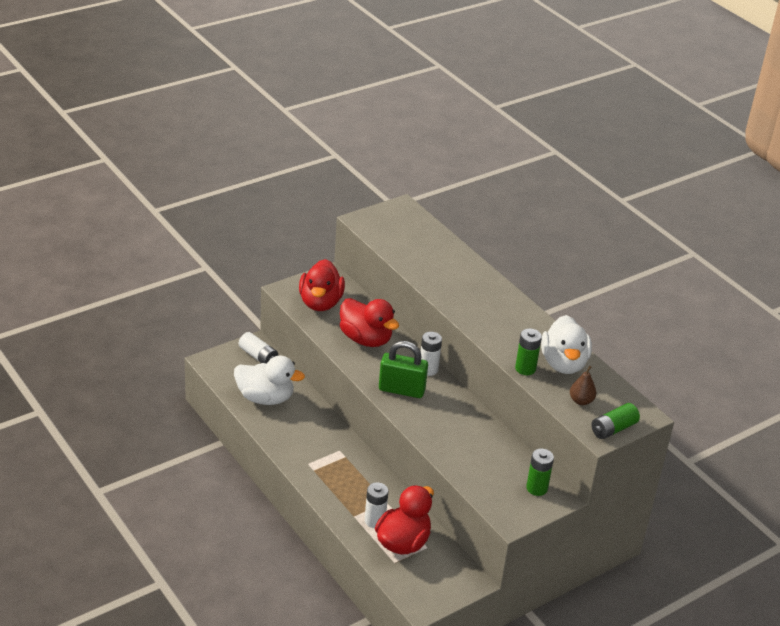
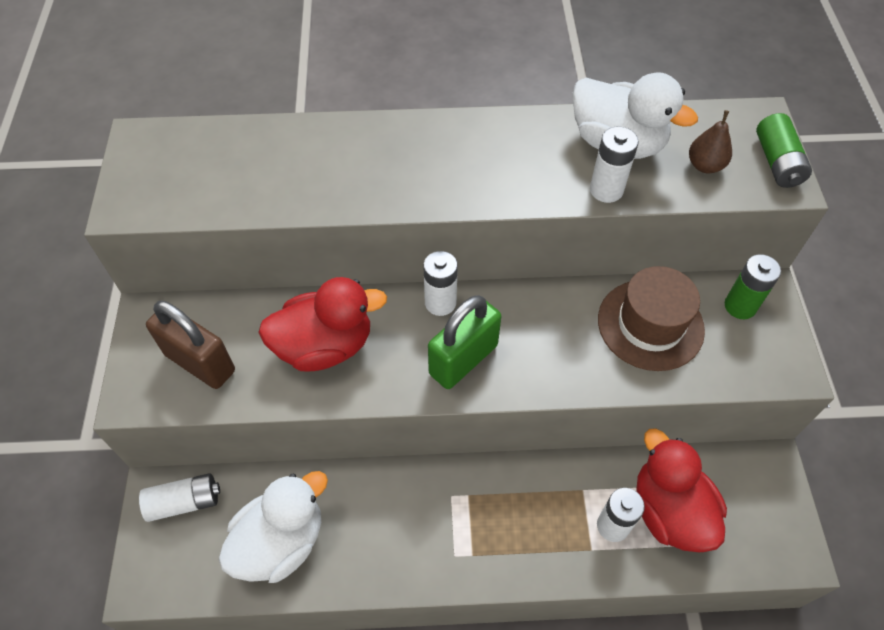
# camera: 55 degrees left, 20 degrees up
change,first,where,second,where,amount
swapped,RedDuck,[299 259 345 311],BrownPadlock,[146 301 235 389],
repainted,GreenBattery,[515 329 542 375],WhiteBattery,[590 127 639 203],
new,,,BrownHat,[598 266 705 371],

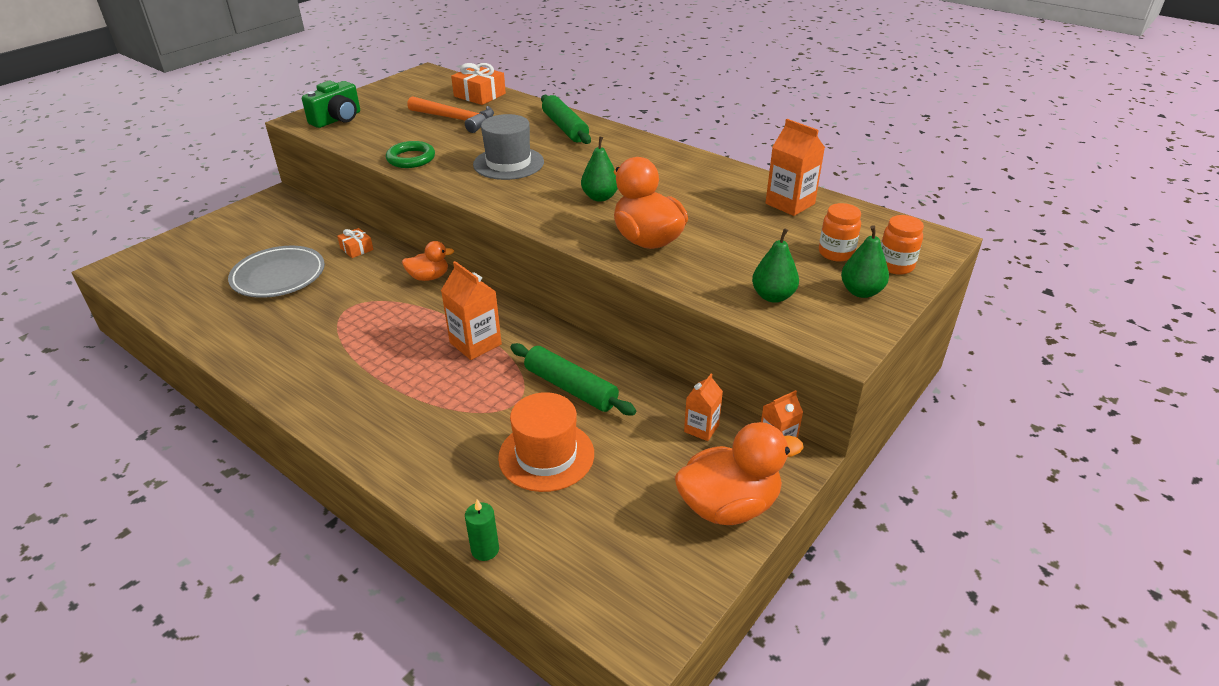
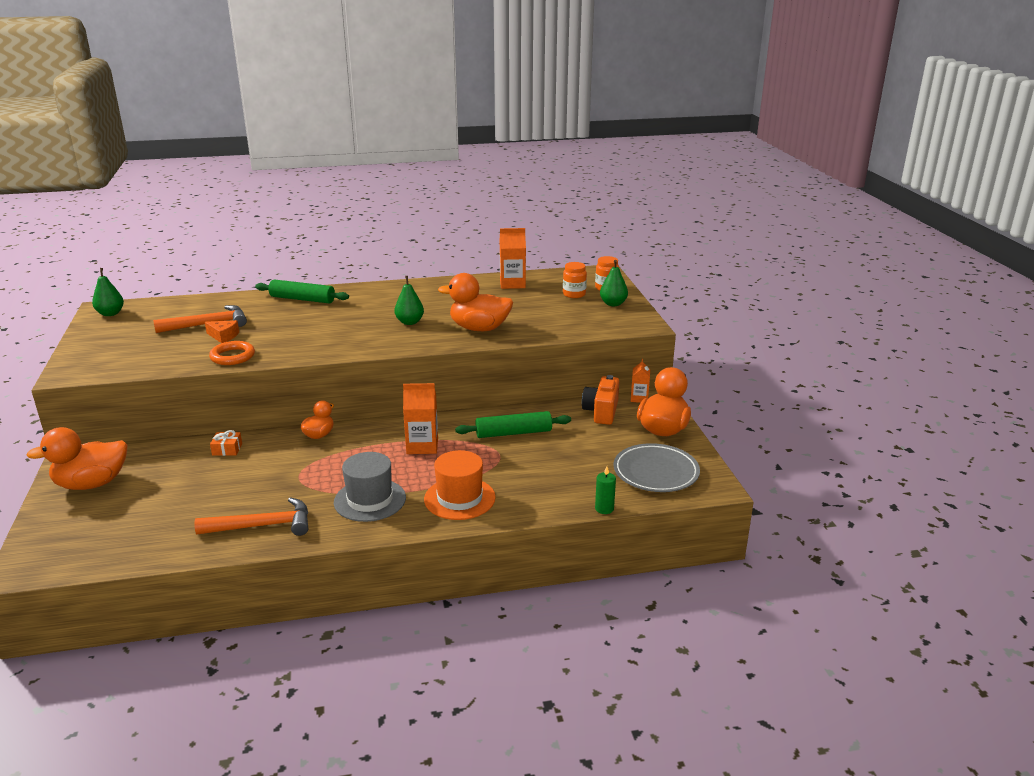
# camera: 50 degrees left, 10 degrees down
change,first,where,second,where,amount
new,,,OrangeDuck,[27 427 127 490],
shifted,GreenPear,[752 228 799 303],,[92 268 124 316],
new,,,OrangeHammer,[195 497 308 536],
new,,,OrangeCheese,[205 320 239 343],
repainted,GreenRing,[386 141 435 168],OrangeRing,[209 341 255 365],
shifted,GreyHat,[473 114 544 180],,[334 452 406 522],
shifted,OrangeHat,[498 392 594 492],,[424 450 496 520],
swapped,OrangeCarton,[684 374 723 441],OrangeCamera,[582 375 619 425],
shifted,GreyPlate,[228 246 325 298],,[614 443 700 492],
gone,GreenCamera,[302 81 360 128],,,
gone,OrangeGift,[451 63 506 105],,,

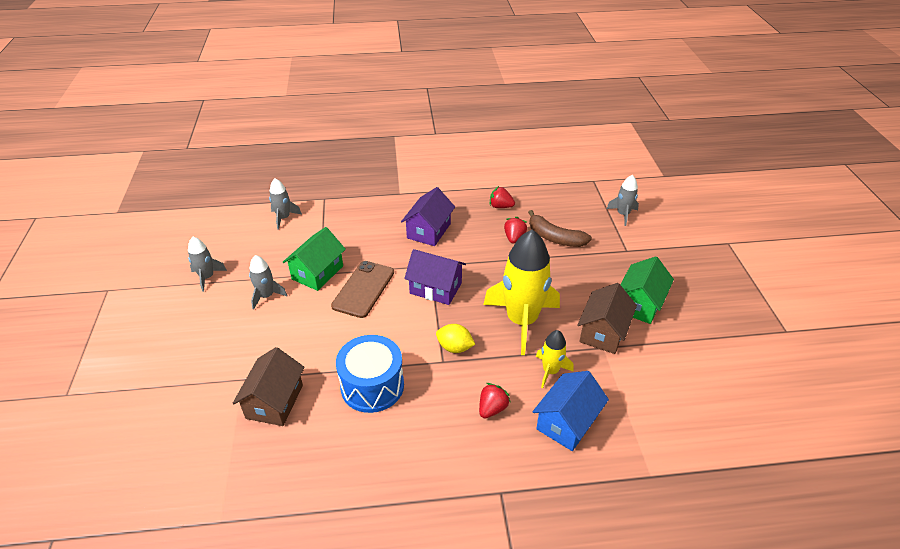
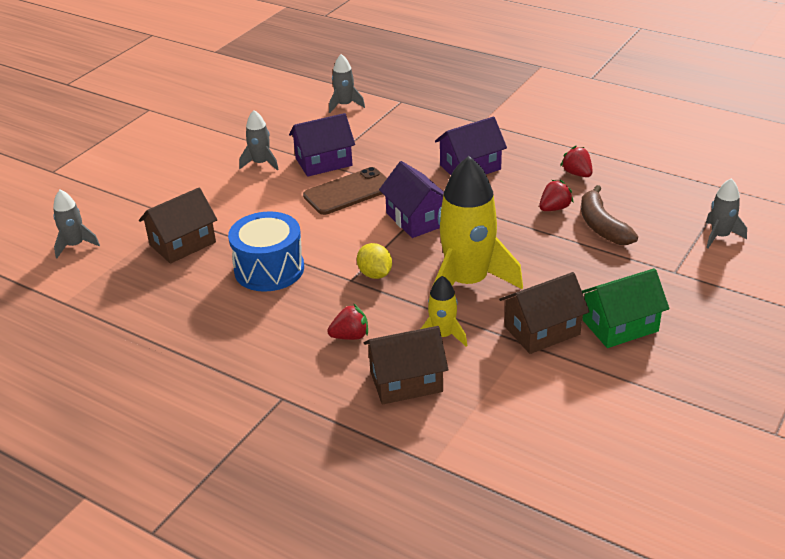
# camera: 40 degrees right, 5 degrees down
change,first,where,second,where,amount
shifted,GreyRocket,[188 237 227 292],,[53 190 100 258],
repainted,GreenHouse,[283 227 346 291],PurpleHouse,[289 113 355 177],
repainted,BlueHouse,[533 371 609 451],BrownHouse,[364 326 448 404],

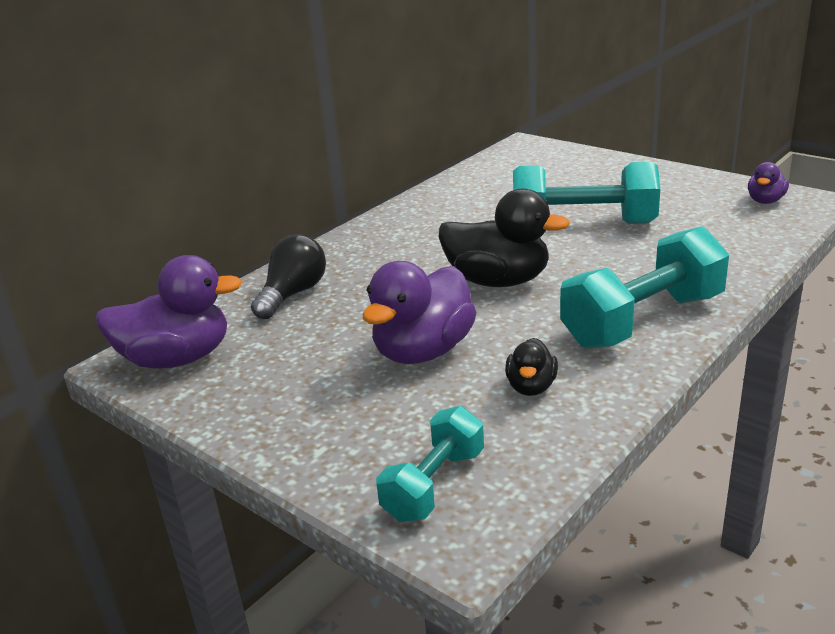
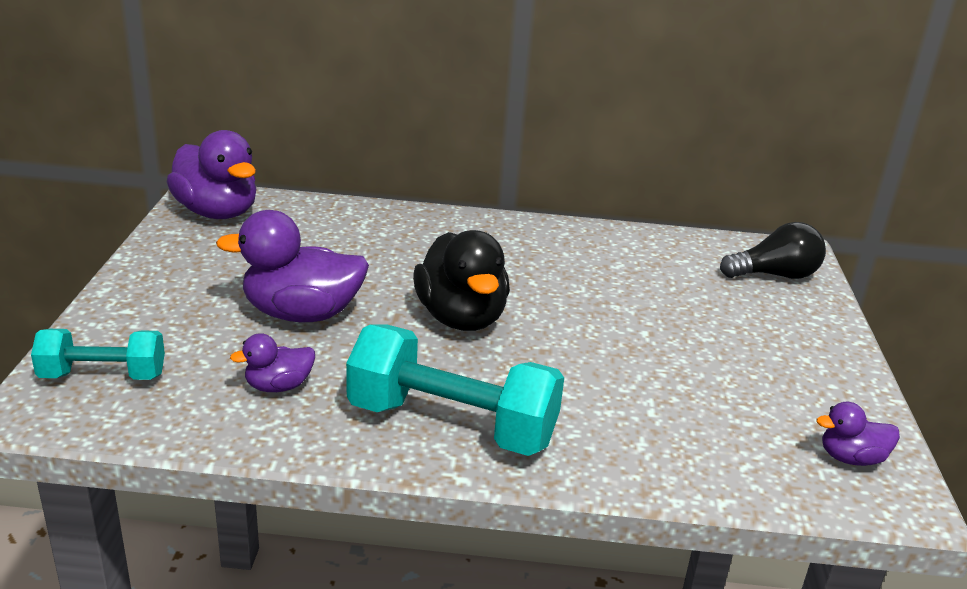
# camera: 50 degrees right, 0 degrees up
change,first,where,second,where,amount
repainted,BlackDuck,[505 338 558 396],PurpleDuck,[230 333 315 392],
shifted,BlackLightBulb,[251 234 326 319],,[720 222 826 279],
gone,TurquoiseDumbbell,[513 162 660 224],,,

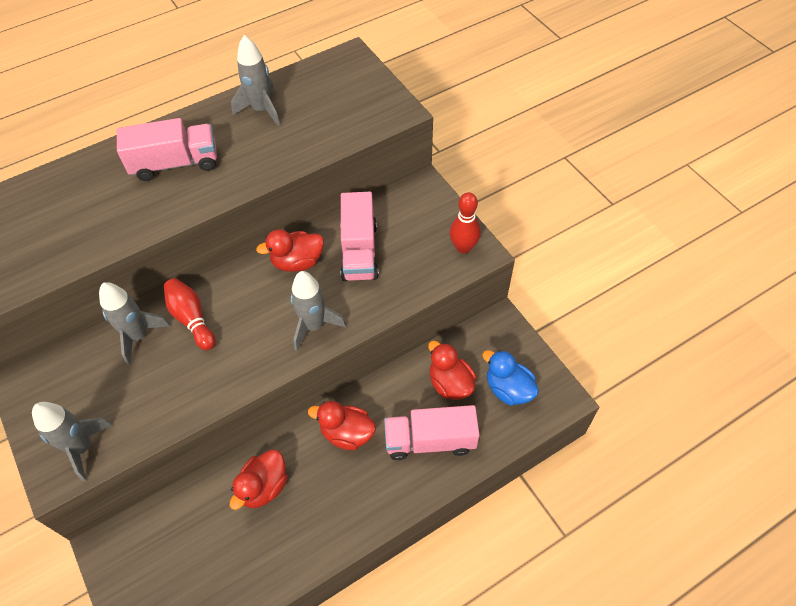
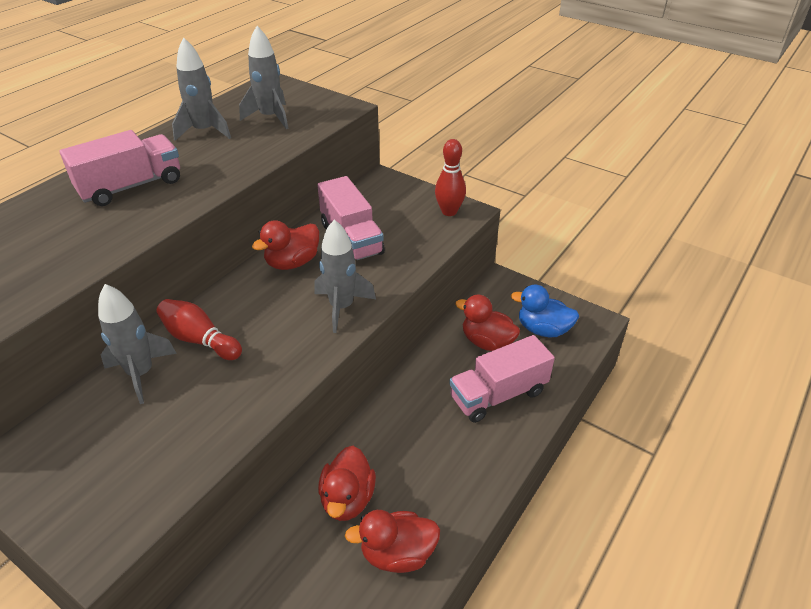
# camera: 25 degrees left, 15 degrees down
change,first,where,second,where,amount
shifted,GreyRocket,[32 402 112 482],,[239 26 288 129],
shifted,RedDuck,[308 401 376 450],,[345 510 440 573],

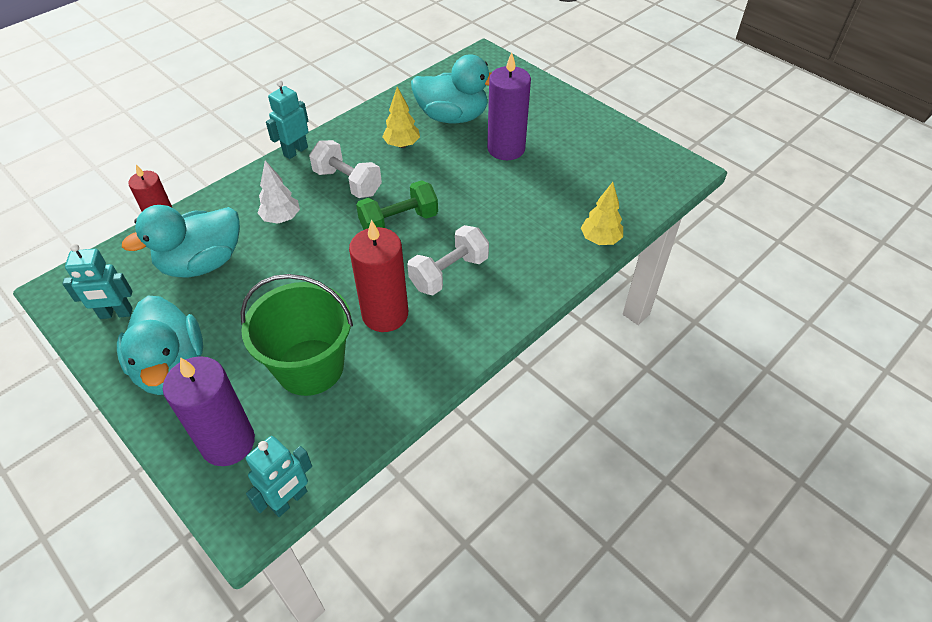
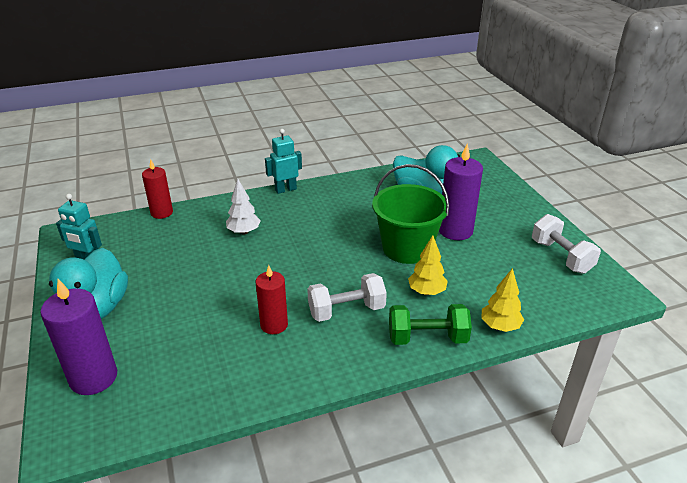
# camera: 25 degrees right, 15 degrees down
change,first,where,second,where,amount
scaled,RedCandle,[349 220 408 332],,[256 265 288 334],x0.65
shifted,GreenBucket,[240 274 353 396],,[372 164 449 264],
shifted,GreenDumbbell,[356 180 438 230],,[389 304 472 345],
shifted,YellowTree,[382 87 420 148],,[408 235 448 295],
shifted,WhiteDumbbell,[309 140 382 198],,[532 214 601 274],
gone,TurquoiseDuck,[122 205 240 278],,,
gone,TurquoiseRobot,[246 436 312 517],,,

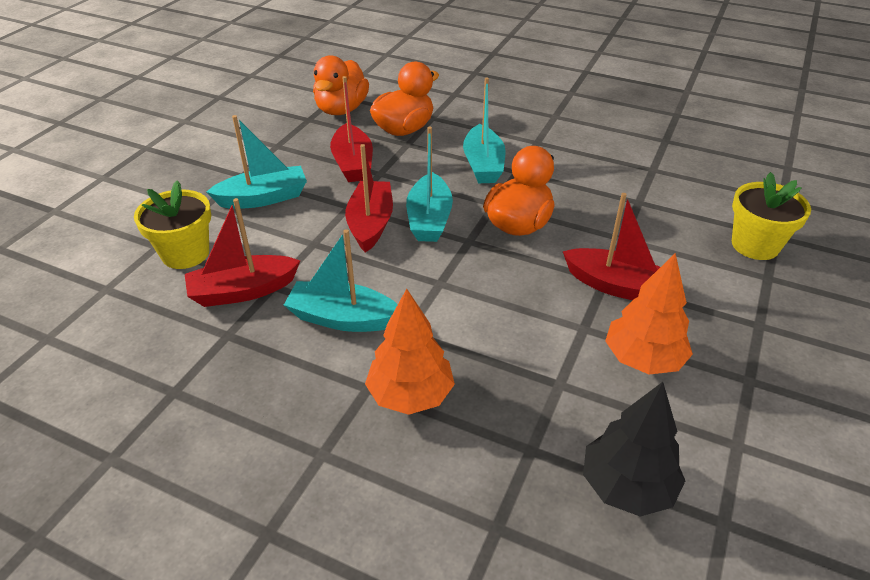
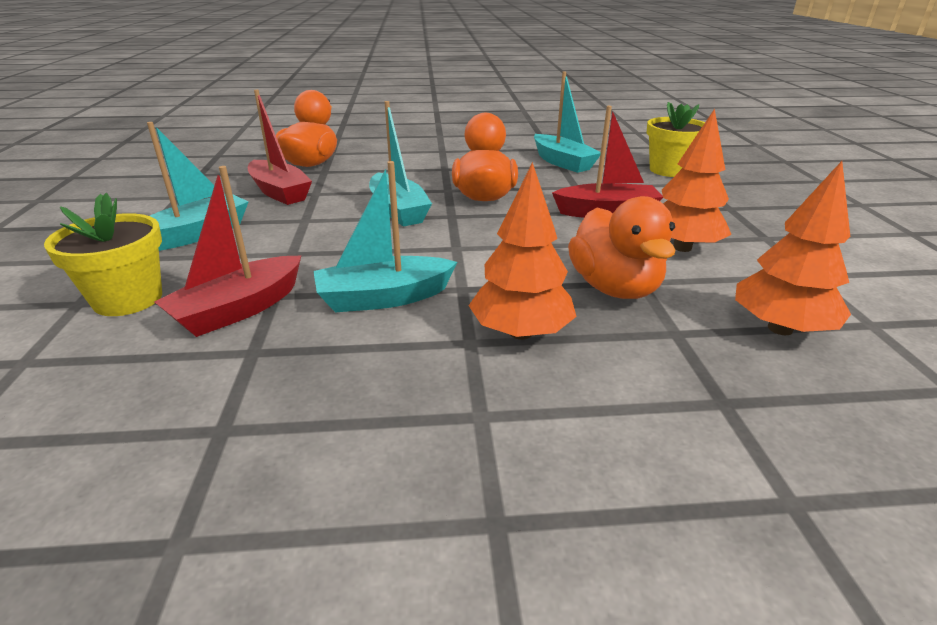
# camera: 30 degrees left, 10 degrees down
change,first,where,second,where,amount
shifted,TurquoiseBoat,[463 77 506 183],,[534 72 601 173],
shifted,OrangeDuck,[313 55 369 115],,[568 196 675 299],
repainted,BlackTree,[583 382 685 517],OrangeTree,[735 161 851 335],
gone,RedBoat,[345 144 393 253],,,

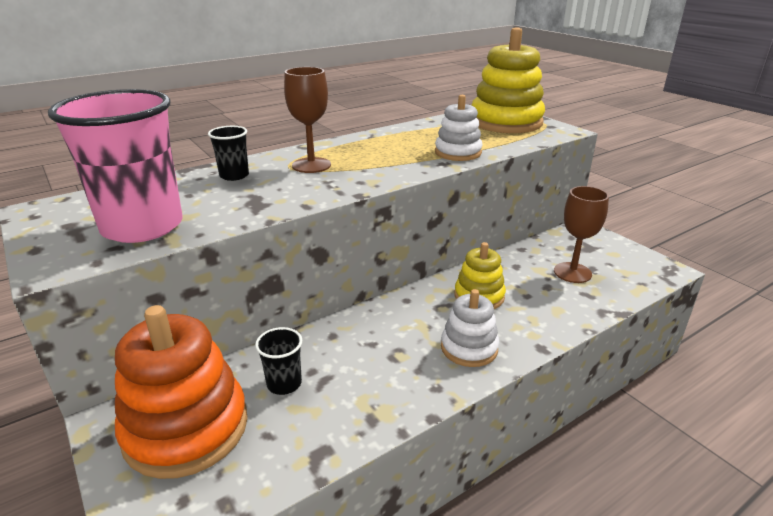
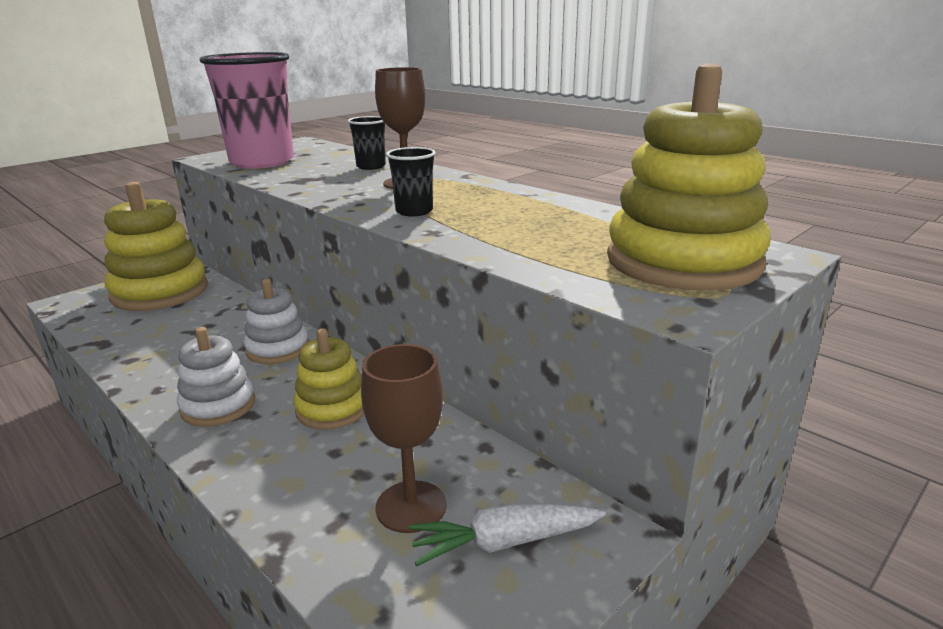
# camera: 80 degrees right, 5 degrees down
change,first,where,second,where,amount
repainted,OrangeStackingToy,[115 305 248 479],YellowStackingToy,[104 182 208 311],
shifted,WhiteStackingToy,[435 95 483 161],,[244 279 309 364],
shifted,BlackCup,[255 327 302 395],,[386 147 436 217],
new,,,WhiteCarrot,[409 504 606 566],

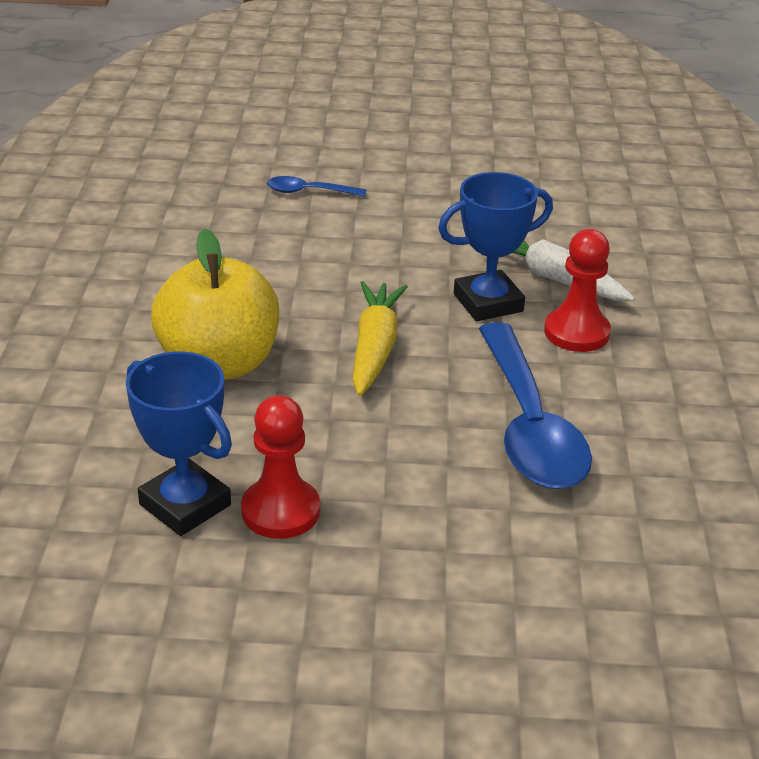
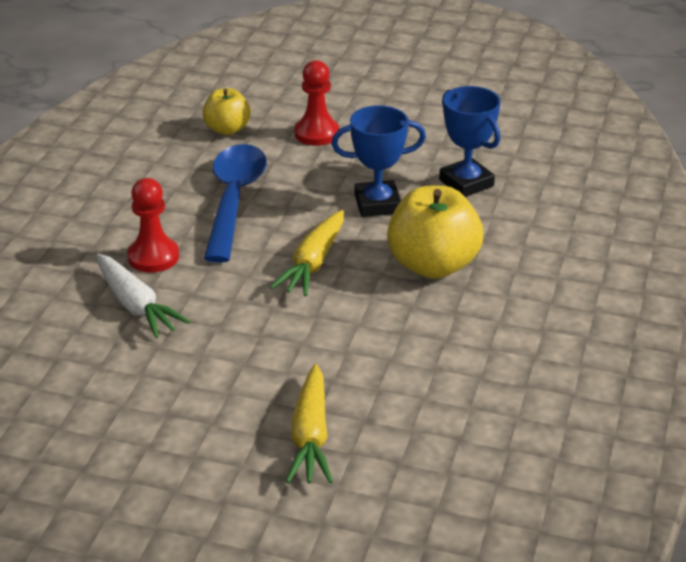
# camera: 165 degrees left, 0 degrees up
change,first,where,second,where,amount
new,,,YellowApple,[203 88 251 135],
swapped,BlueSpoon,[267 176 367 197],YellowCarrot,[286 364 333 483],
shifted,RedPawn,[241 395 320 539],,[294 60 339 146],
shifted,BlueTrophy,[438 172 553 321],,[332 106 426 217],

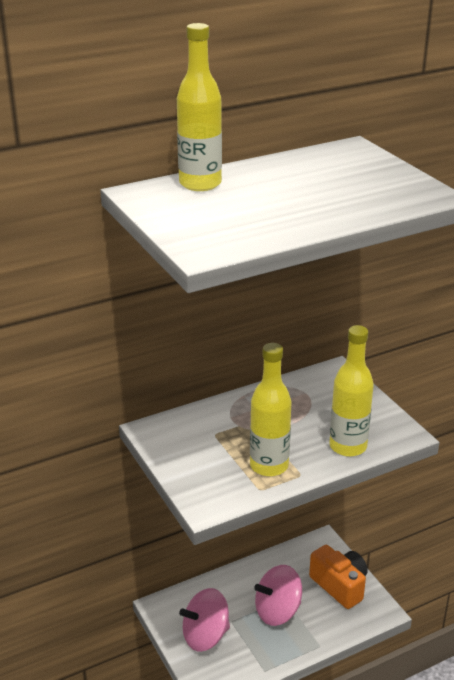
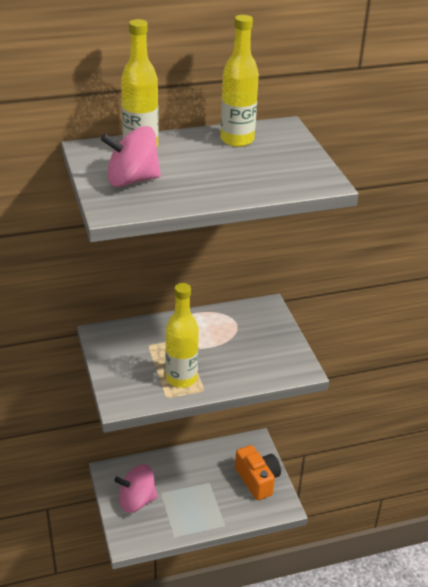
# camera: 10 degrees right, 5 degrees up
change,first,where,second,where,amount
shifted,PinkSpinningTop,[254 565 302 626],,[101 126 161 187],
shifted,YellowBottle,[329 325 374 457],,[220 15 259 147],

